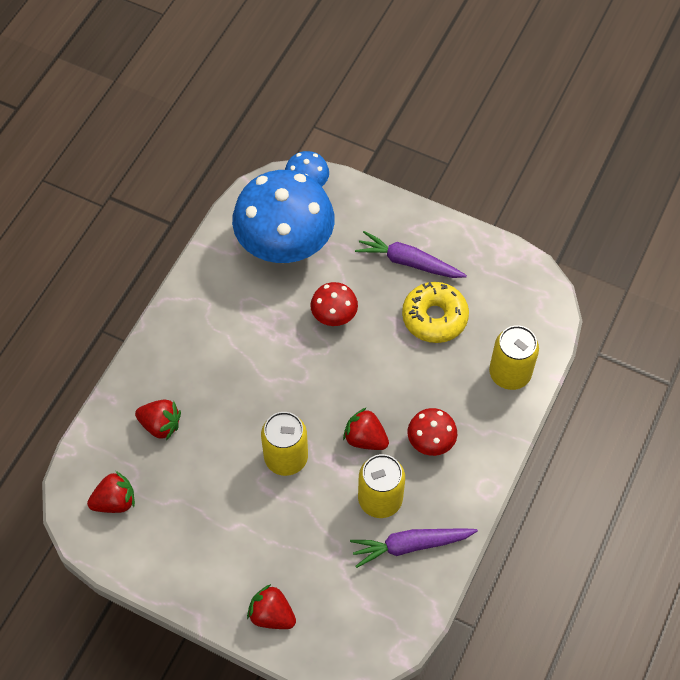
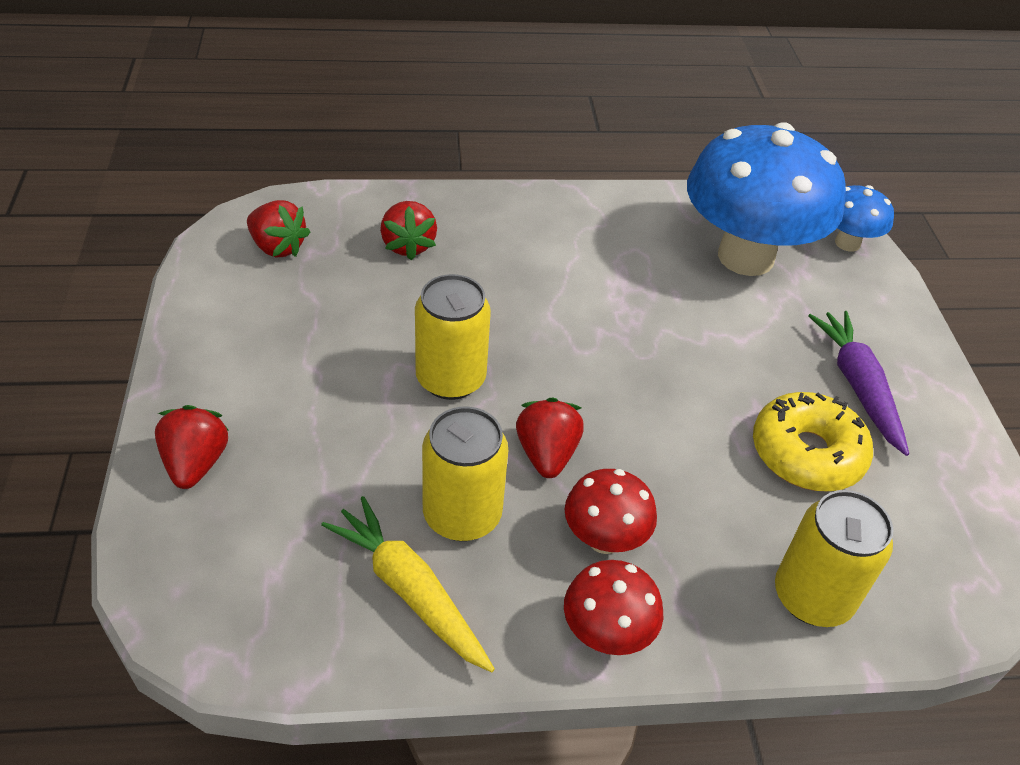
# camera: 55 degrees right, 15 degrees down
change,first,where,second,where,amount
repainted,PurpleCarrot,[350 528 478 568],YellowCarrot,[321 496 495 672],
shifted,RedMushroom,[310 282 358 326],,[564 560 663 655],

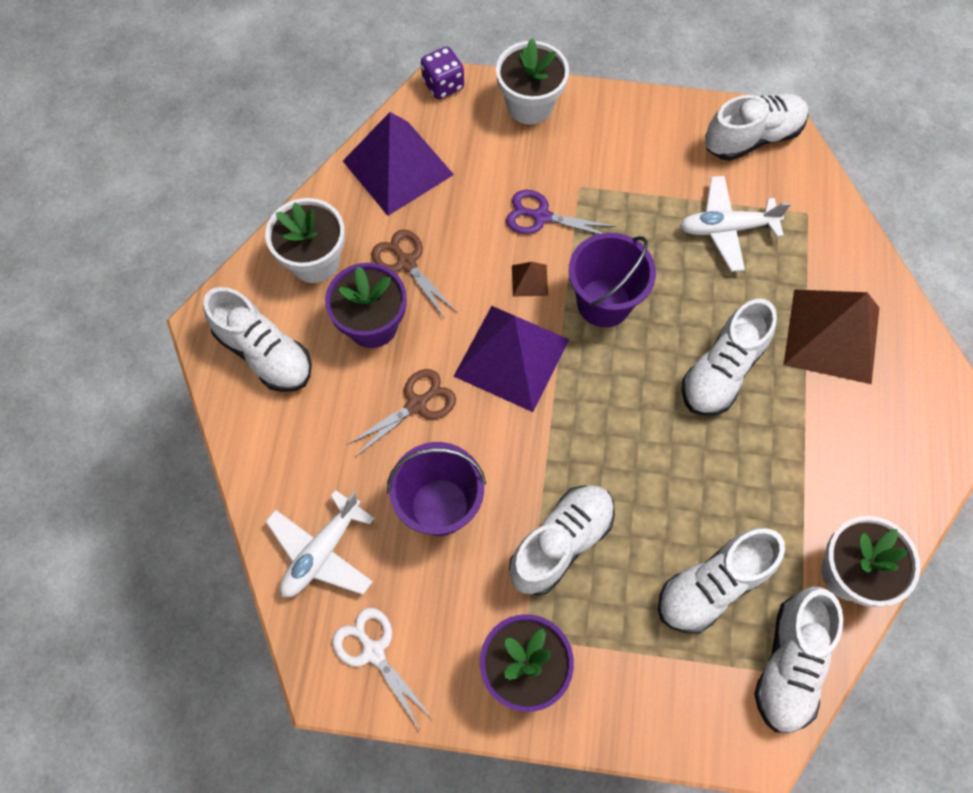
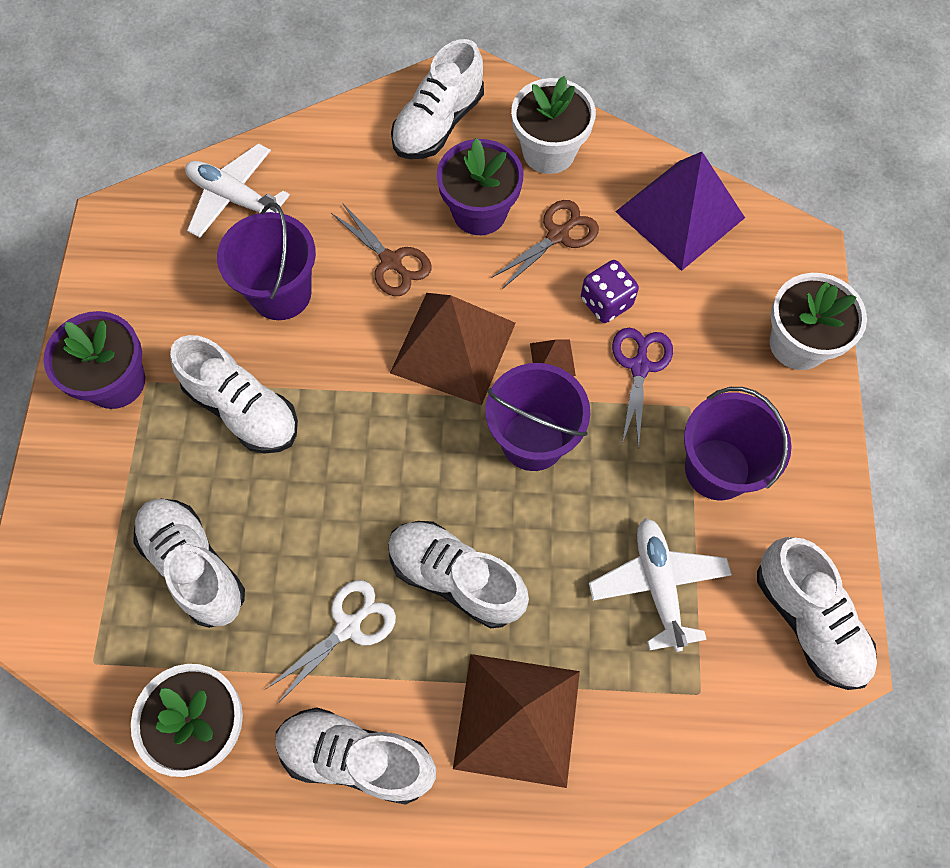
# camera: 85 degrees right, 0 degrees up
change,first,where,second,where,amount
shifted,WhiteScissors,[332 607 433 730],,[266 580 396 704],
shifted,WhiteShoe,[754 587 843 733],,[275 707 436 805],
repainted,PurplePyramid,[454 306 570 412],BrownPyramid,[390 293 516 406],
shifted,PurpleDice,[421 46 464 99],,[581 260 639 323],
new,,,PurpleBucket,[684 387 792 500],

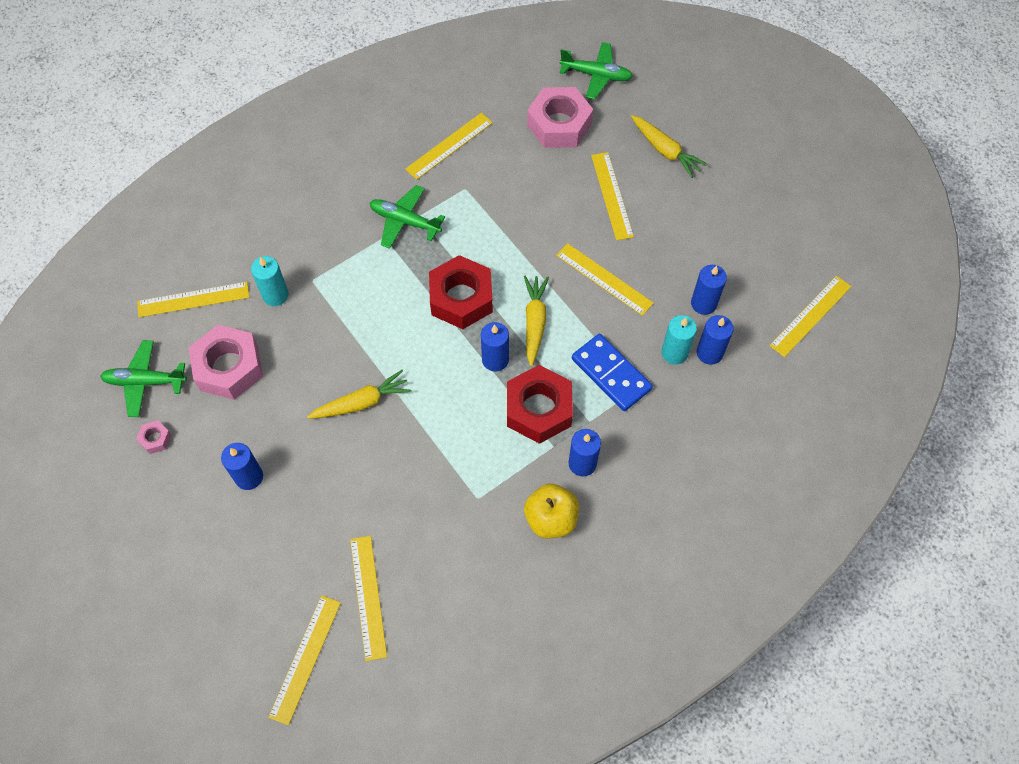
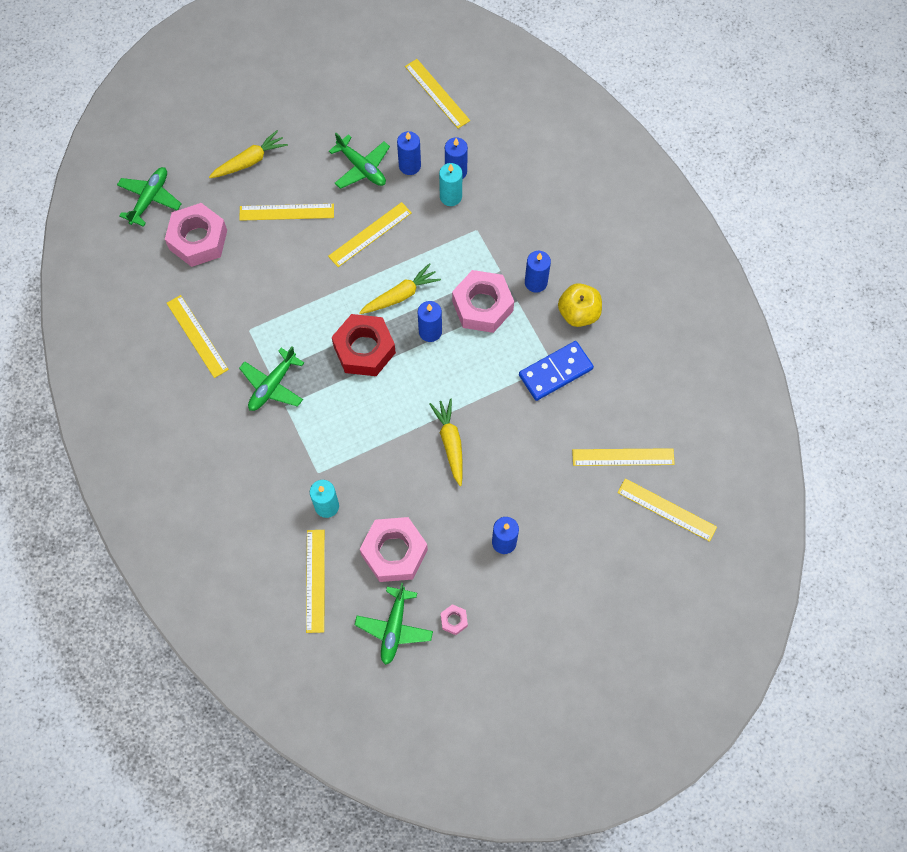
# camera: 80 degrees left, 5 degrees up
change,first,where,second,where,amount
new,,,GreenPlane,[329 133 390 189],
rotated,YellowCarrot,[524 276 549 366],,[359 263 441 314],135 degrees clockwise
repainted,RedNut,[507 365 573 444],PinkNut,[452 270 514 333],
shifted,BlueDomino,[572 334 653 411],,[519 341 594 401],

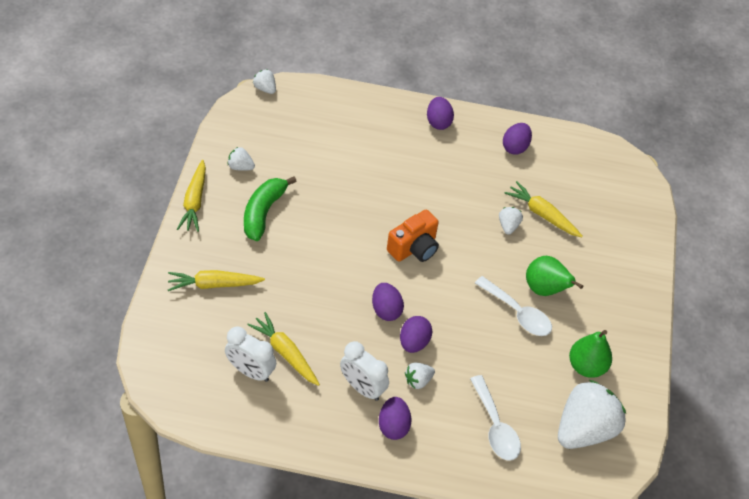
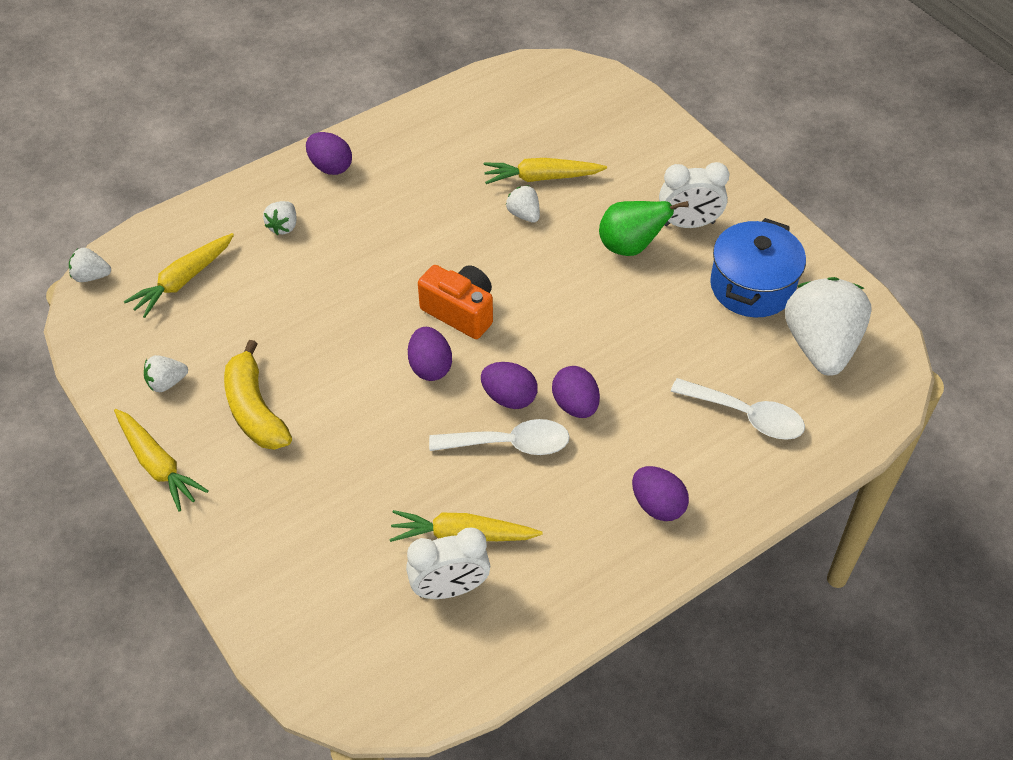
# camera: 40 degrees left, 0 degrees up
change,first,where,second,where,amount
shifted,YellowCarrot,[168 270 265 291],,[124 233 234 318],
repainted,GreenBanana,[244 176 297 241],YellowBanana,[224 340 292 450],
shifted,WhiteStrawberry,[405 362 435 389],,[263 201 297 235],
shifted,PurpleEgg,[503 123 532 155],,[408 327 452 381],
rotated,OrangeCamera,[387 210 439 262],,[418 265 493 339],60 degrees counterclockwise
shifted,WhiteSpoon,[475 276 552 336],,[429 419 570 455],
shifted,WhiteClock,[340 341 389 401],,[659 162 729 228],
swapped,GreenPear,[569 330 612 378],BluePot,[710 218 806 317],

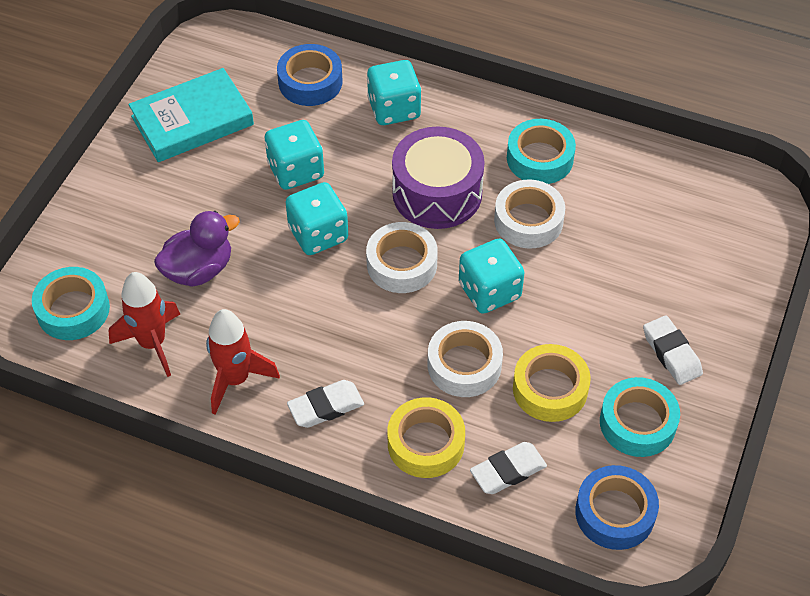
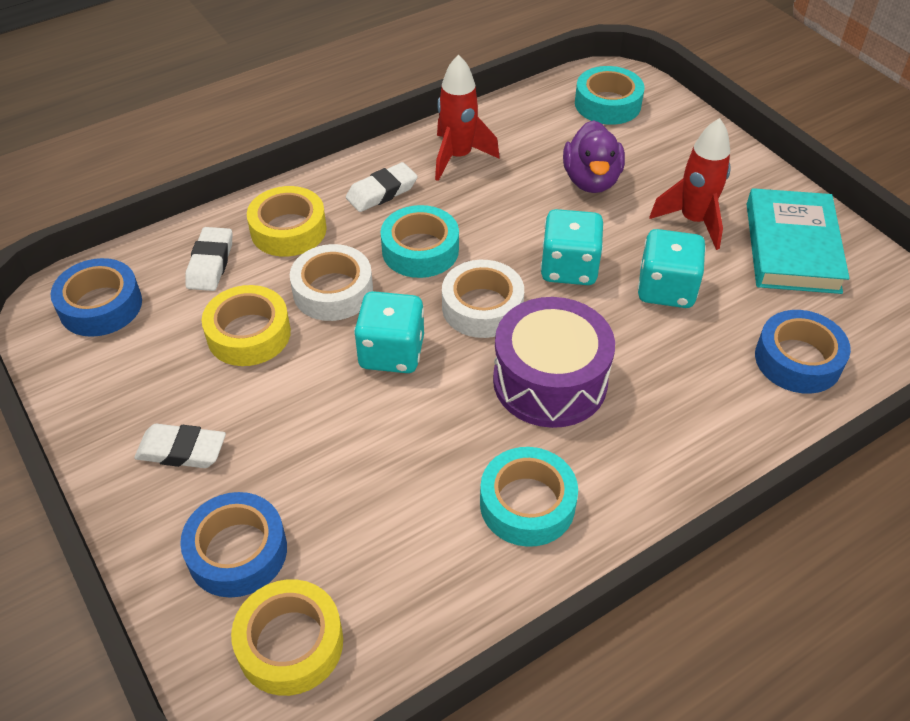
# camera: 125 degrees right, 5 degrees down
change,first,where,second,where,amount
new,,,BlueTape,[180 492 287 598],
new,,,YellowTape,[231 579 343 696],
rotated,WhiteEraser,[287 380 364 428],,[346 162 418 212],45 degrees clockwise
shifted,TurquoiseTape,[600 377 680 457],,[381 205 459 278],
shifted,RedRocket,[109 272 180 377],,[650 118 731 250],
gone,TurquoiseDice,[367 60 422 125],,,
gone,WhiteTape,[494 180 565 249],,,

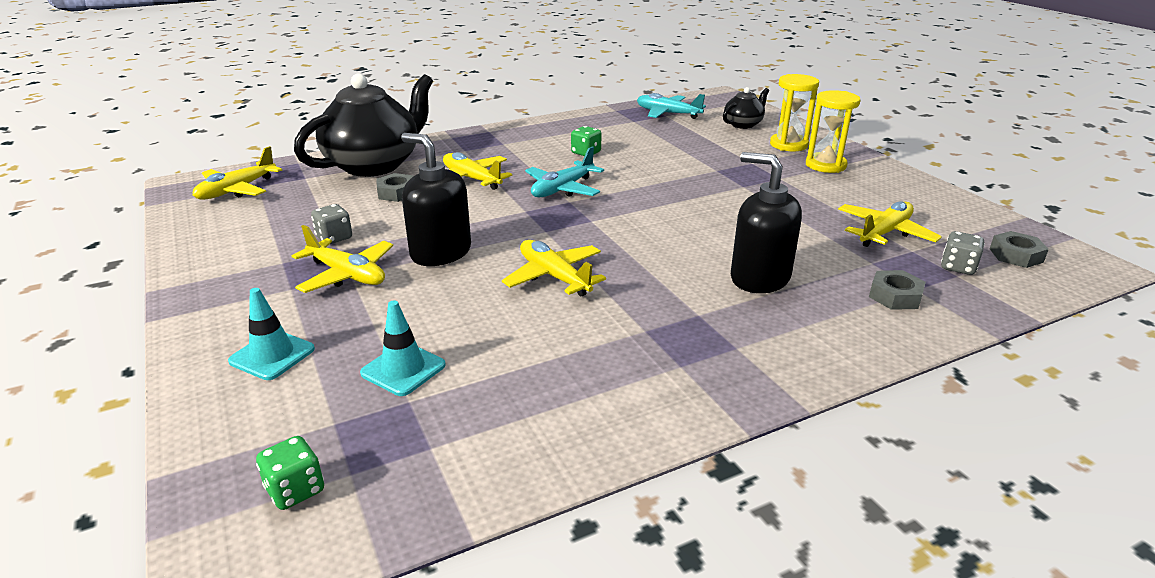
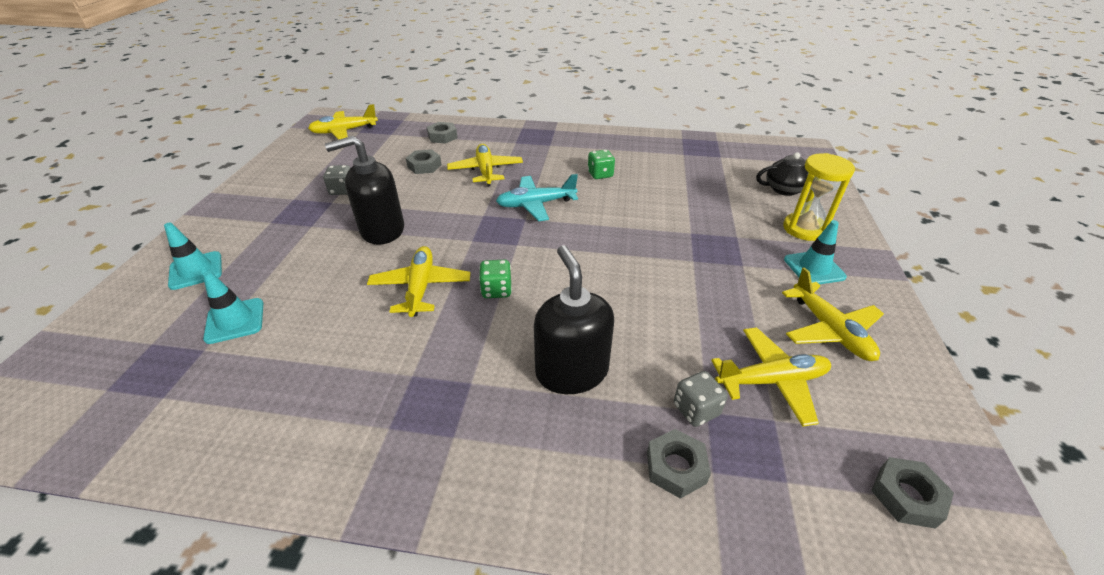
# camera: 35 degrees right, 10 degrees up
change,first,where,second,where,amount
rotated,BlackSoapDispenser,[401 133 471 266],,[325 136 404 245],90 degrees counterclockwise
swapped,BlackTeapot,[294 73 433 177],GreyNut,[427 122 458 144],
shifted,GreenDice,[256 436 324 510],,[479 260 512 298],
shifted,GreyDice,[941 231 985 275],,[674 371 728 427],
shifted,YellowPlane,[292 225 393 293],,[782 267 884 361],
swapped,YellowHourglass,[806 90 861 173],TurquoiseTrafficCone,[784 220 847 284],
gone,TurquoisePlane,[637 93 706 119],,,

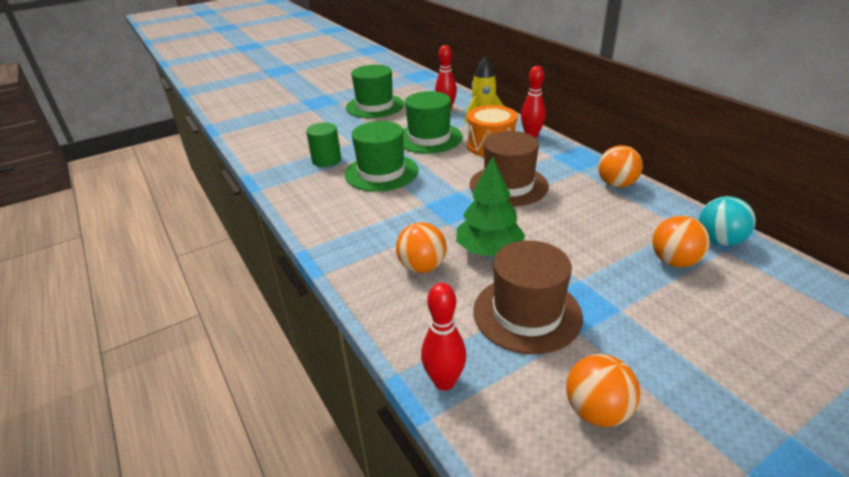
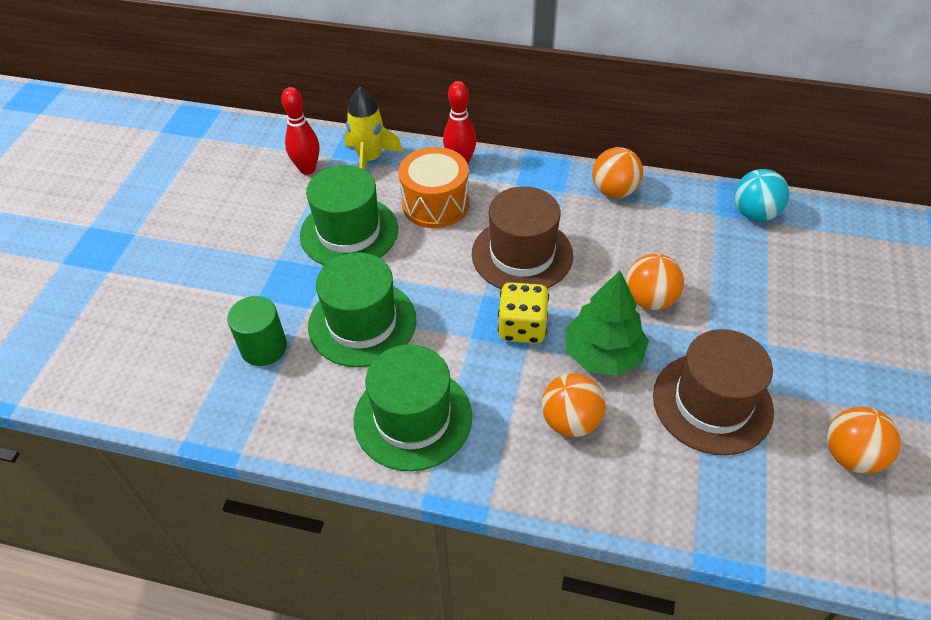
# camera: 45 degrees left, 15 degrees up
change,first,where,second,where,amount
shifted,GreenHat,[346 65 404 118],,[354 344 472 471],
new,,,YellowDice,[498 282 549 344],
shifted,OrangeBall,[652 216 710 267],,[626 253 684 310],
gone,RedBowlingPin,[421 283 466 390],,,

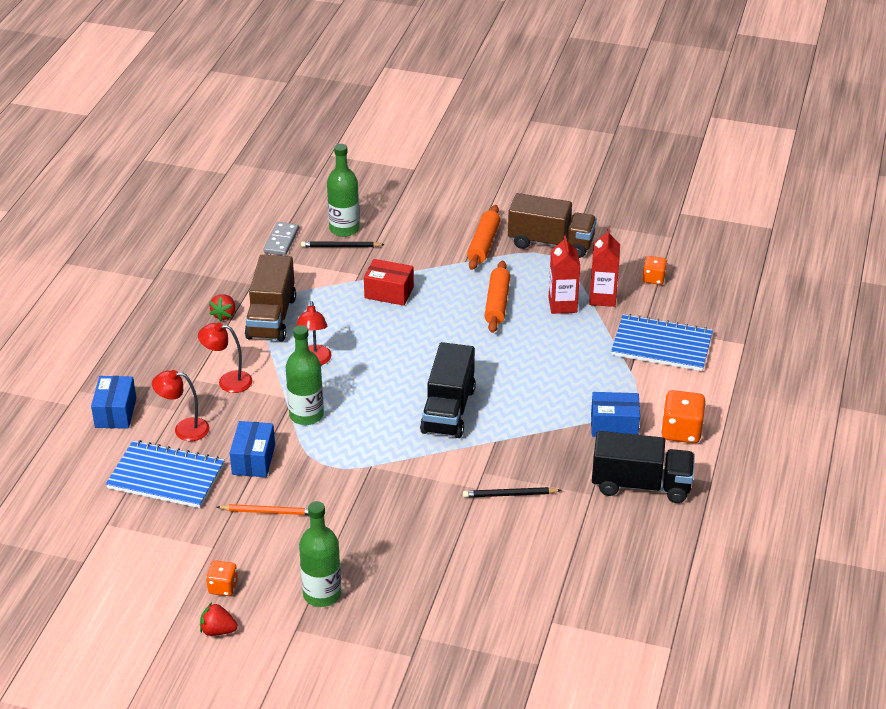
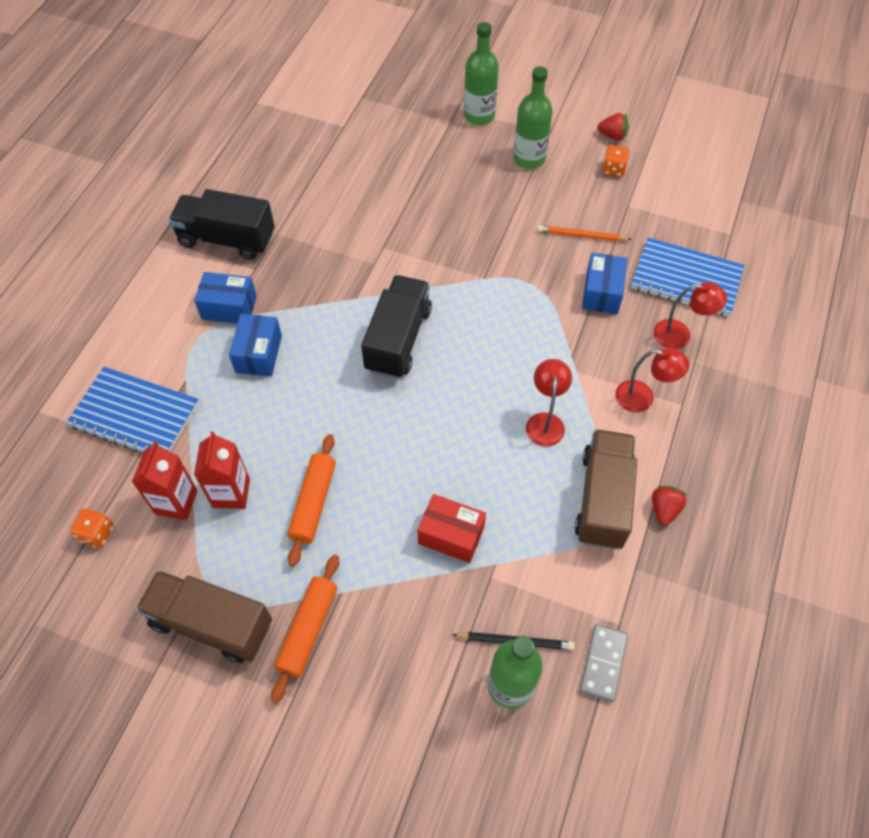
# camera: 175 degrees left, 20 degrees up
change,first,where,second,where,amount
shifted,BlueBox,[91 376 136 429],,[229 314 282 376],
shifted,GreenBottle,[286 325 324 425],,[464 22 499 125],
gone,BlackPencil,[463 487 562 498],,,
gone,OrangeDice,[661 390 706 443],,,

